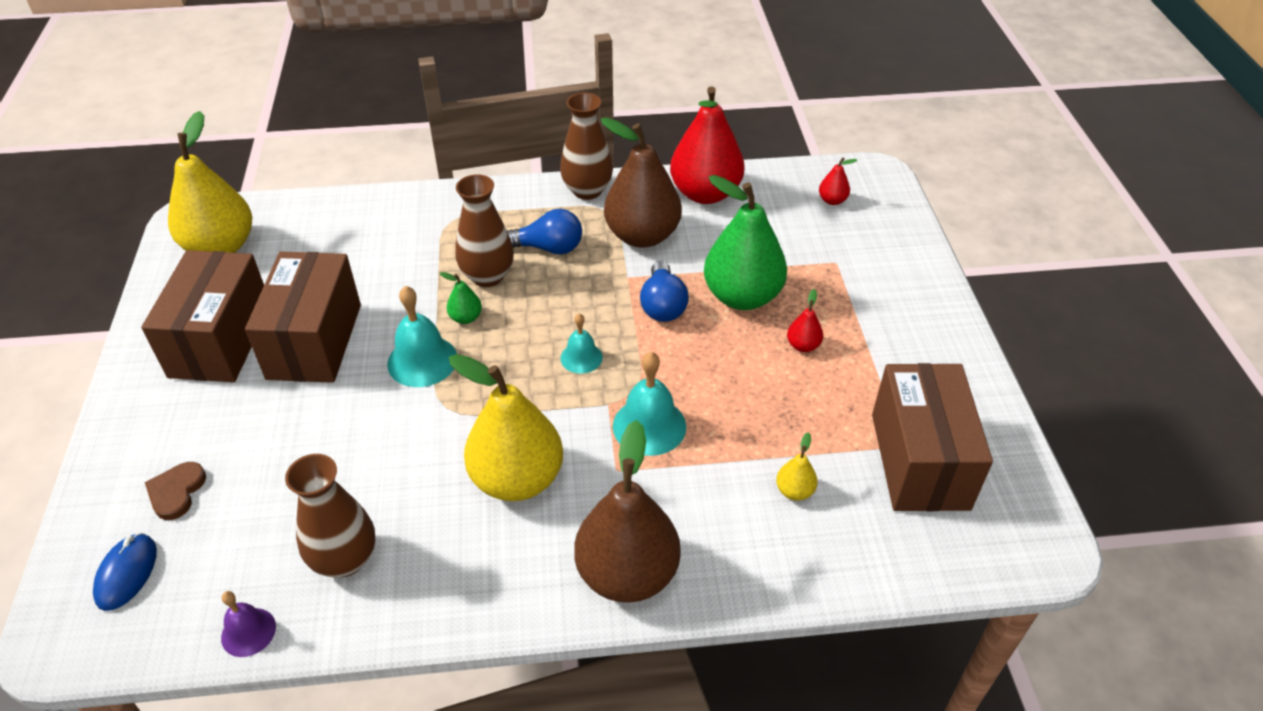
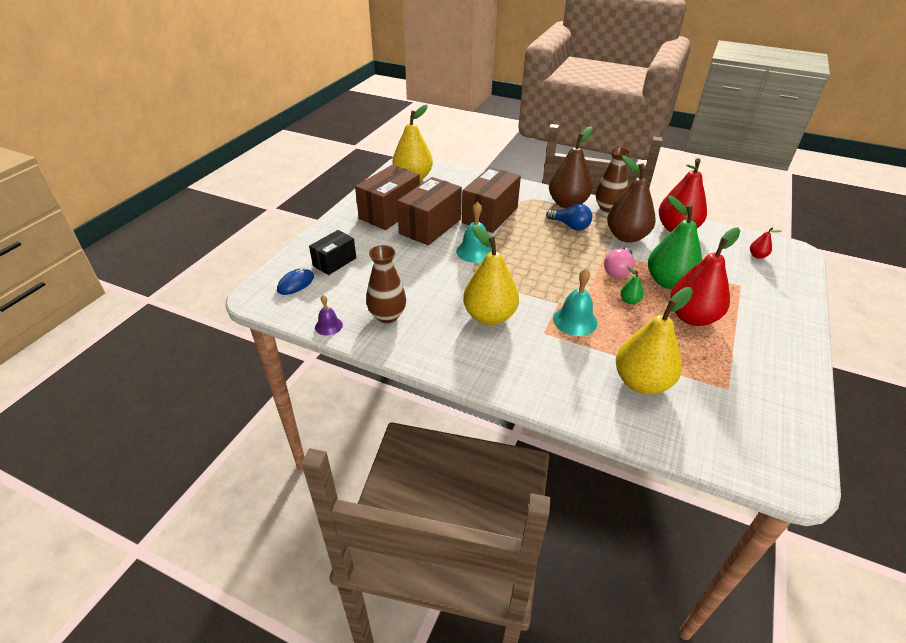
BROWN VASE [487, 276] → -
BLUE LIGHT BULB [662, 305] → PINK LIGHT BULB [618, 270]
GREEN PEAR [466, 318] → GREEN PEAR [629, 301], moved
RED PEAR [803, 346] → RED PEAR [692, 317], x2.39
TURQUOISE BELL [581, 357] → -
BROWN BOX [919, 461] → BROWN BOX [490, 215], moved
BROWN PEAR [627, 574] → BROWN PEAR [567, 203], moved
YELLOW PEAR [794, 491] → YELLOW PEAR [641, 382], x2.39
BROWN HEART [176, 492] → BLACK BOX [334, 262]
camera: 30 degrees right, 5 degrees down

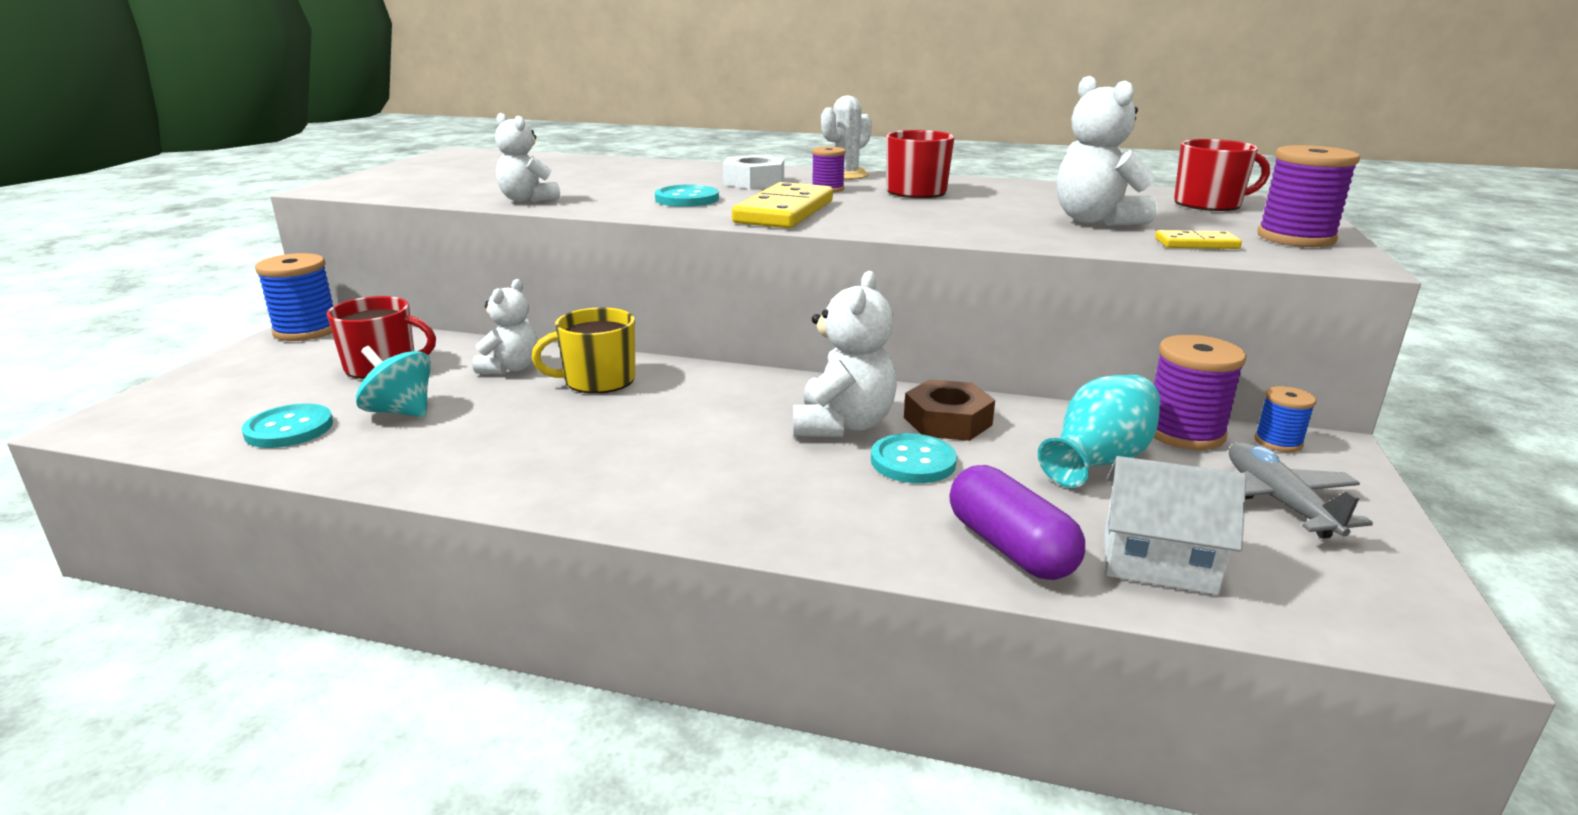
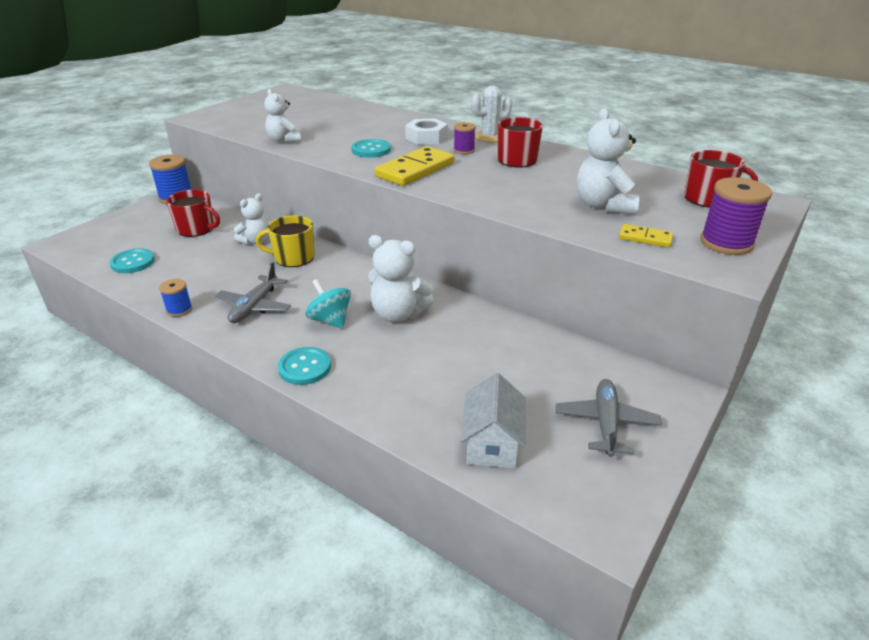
WHITE TEDDY BEAR [843, 425] → WHITE TEDDY BEAR [398, 314], 75 degrees clockwise
PURPLE SPOOL [1184, 433] → -
TURQUOISE SPINNING TOP [400, 411] → TURQUOISE SPINNING TOP [330, 320], moved
TURQUOISE VASE [1098, 461] → -
BROWN NUT [947, 421] → -
BLUE SPOOL [1278, 442] → BLUE SPOOL [179, 310], moved
TURQUOISE BUTTON [913, 461] → TURQUOISE BUTTON [305, 367], moved
WHITE HOUSE [1158, 562] → WHITE HOUSE [492, 443], 60 degrees clockwise
PURPLE CAPSULE [1010, 547] → -
- → GREY PLANE [254, 306]
camera: 20 degrees right, 10 degrees up

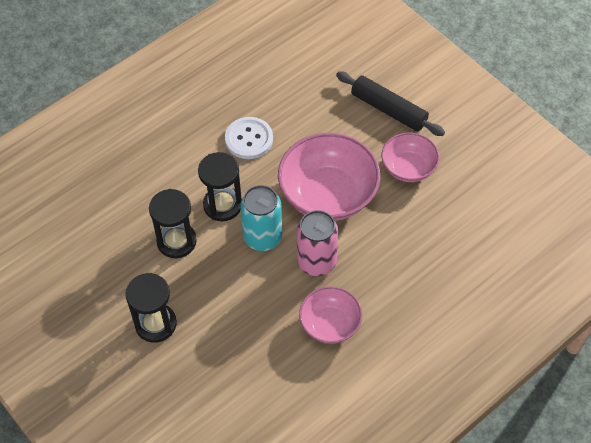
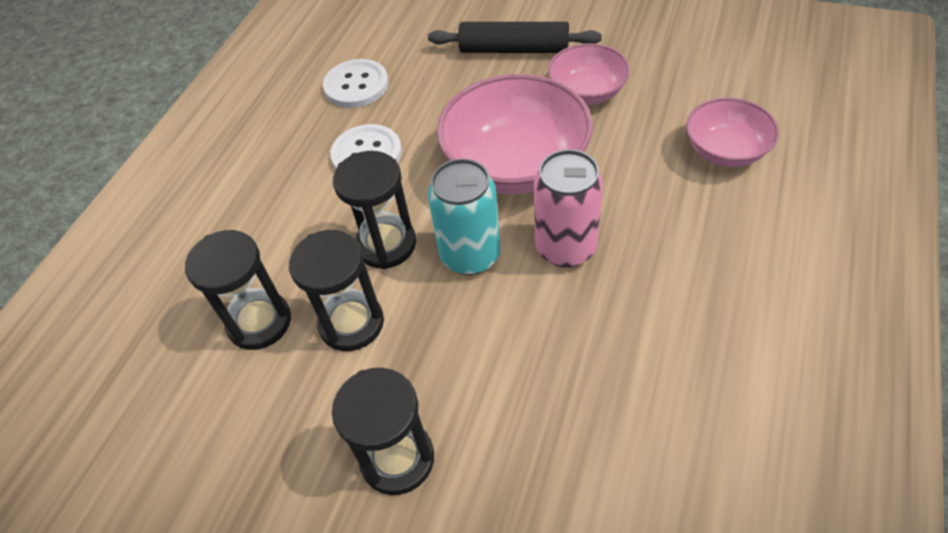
PINK BOWL [330, 324] → PINK BOWL [725, 151], moved
- → WHITE BUTTON [356, 85]
- → BLACK HOURGLASS [259, 322]
camera: 25 degrees left, 5 degrees down

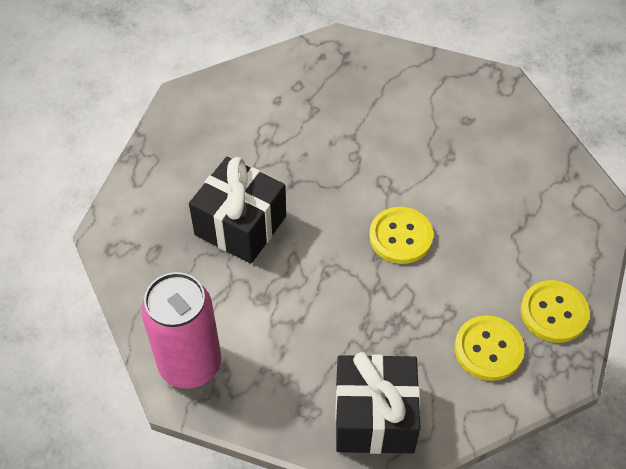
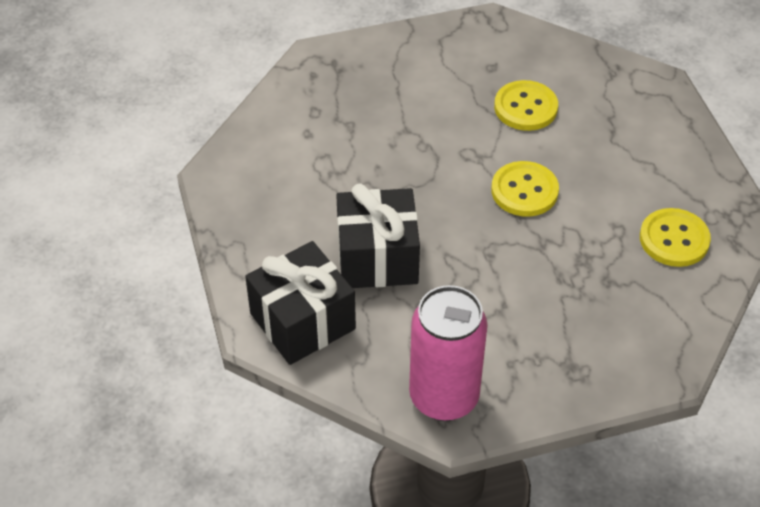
YELLOW BUTTON [554, 313] → YELLOW BUTTON [525, 107], moved
BLACK GIFT [374, 417] → BLACK GIFT [302, 321], moved
camera: 35 degrees left, 5 degrees down

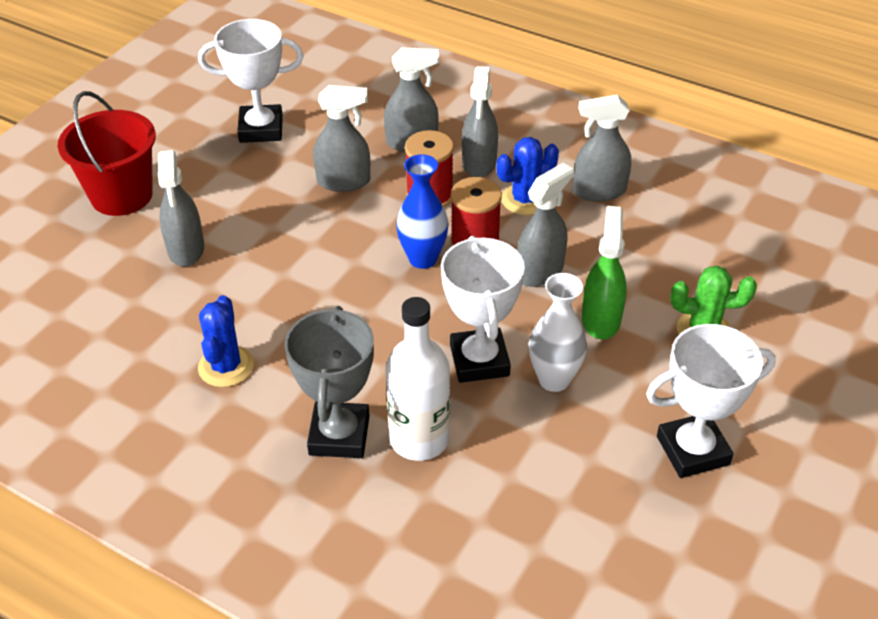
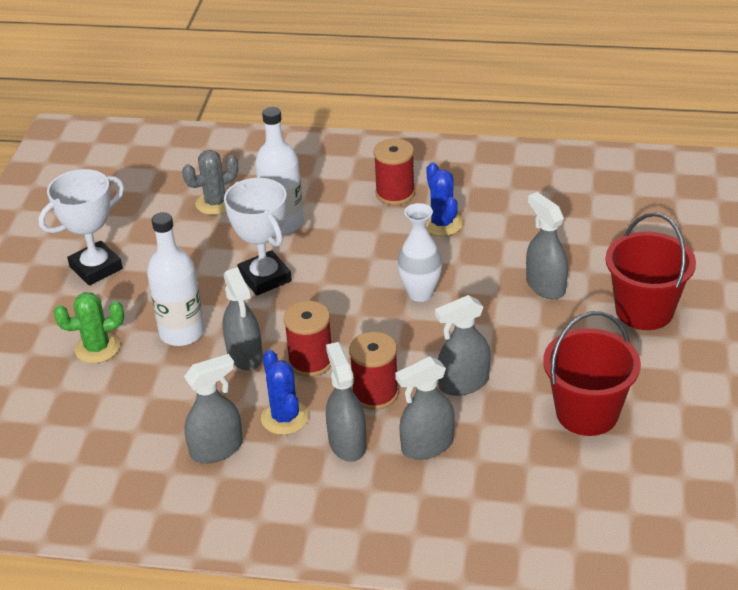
WHITE TROPHY [261, 129] → RED BUCKET [587, 413]
BLUE CACTUS [525, 199] → BLUE CACTUS [285, 417], 60 degrees counterclockwise
BLUE VASE [423, 259] → -
GREY SPRAY BOTTLE [540, 271] → GREY SPRAY BOTTLE [245, 355], 45 degrees counterclockwise
GREEN SPRAY BOTTLE [601, 319] → WHITE BOTTLE [182, 333]
WHITE VASE [554, 380] → WHITE VASE [420, 293], moved
GREY TROPHY [339, 435] → -
- → RED SPOOL [395, 194]
- → GREY CACTUS [215, 203]
camera: 160 degrees right, 5 degrees down

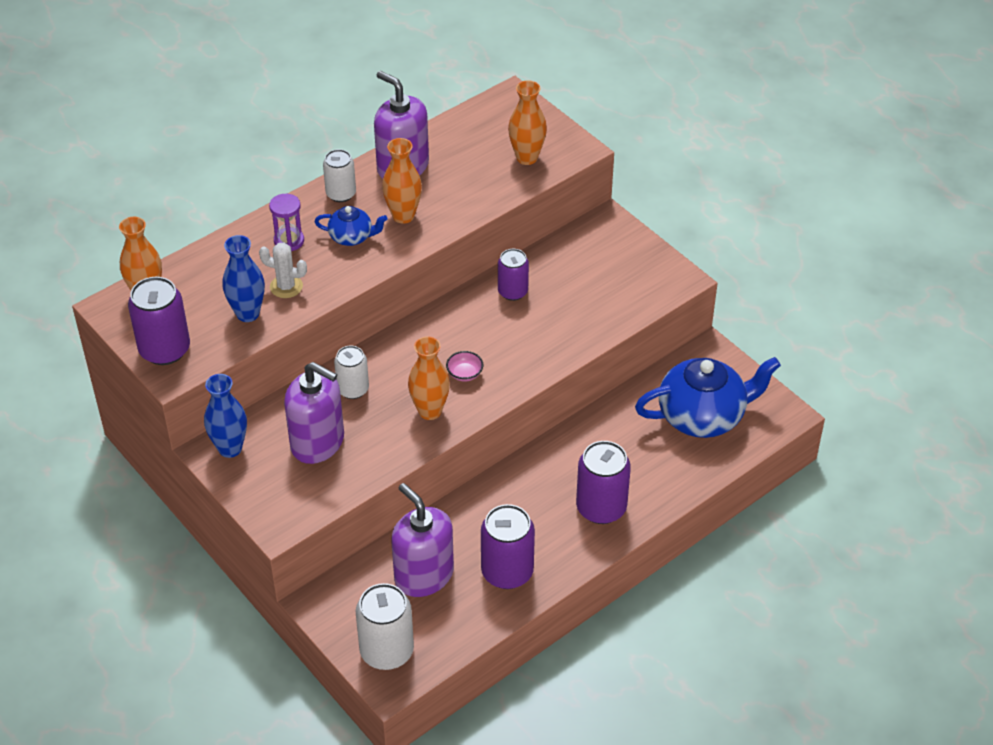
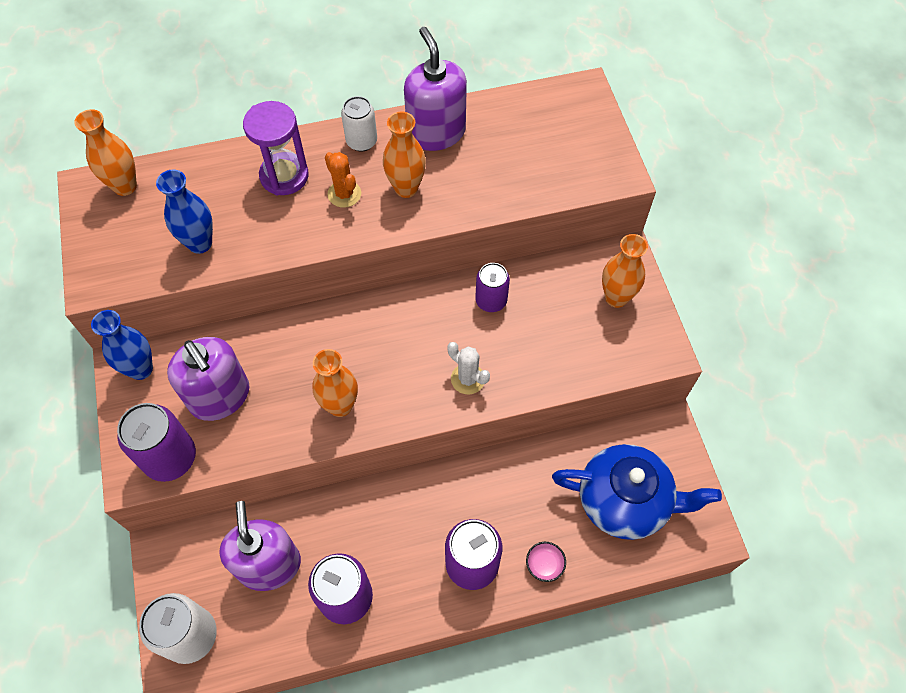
ORANGE VASE [527, 158] → ORANGE VASE [616, 298], moved
PURPLE HOURGLASS [289, 241] → PURPLE HOURGLASS [284, 176], x1.55
BLUE TEAPOT [352, 237] → ORANGE CACTUS [344, 194]
WHITE CACTUS [286, 286] → WHITE CACTUS [468, 379], moved
PURPLE CAN [164, 350] → PURPLE CAN [170, 458], moved
WHITE CAN [353, 389] → -
PINK BOWL [464, 374] → PINK BOWL [544, 564], moved
camera: 25 degrees right, 15 degrees up

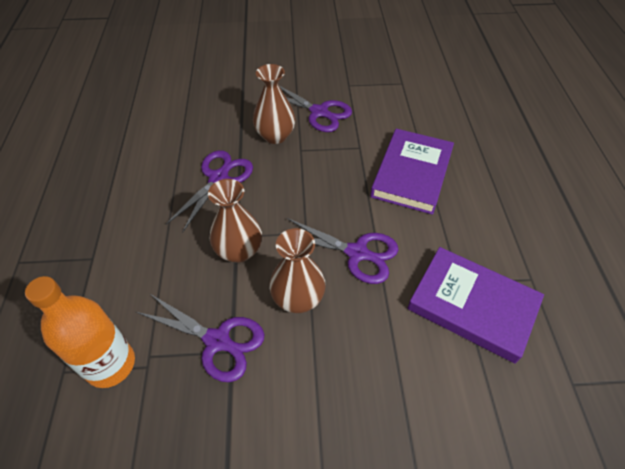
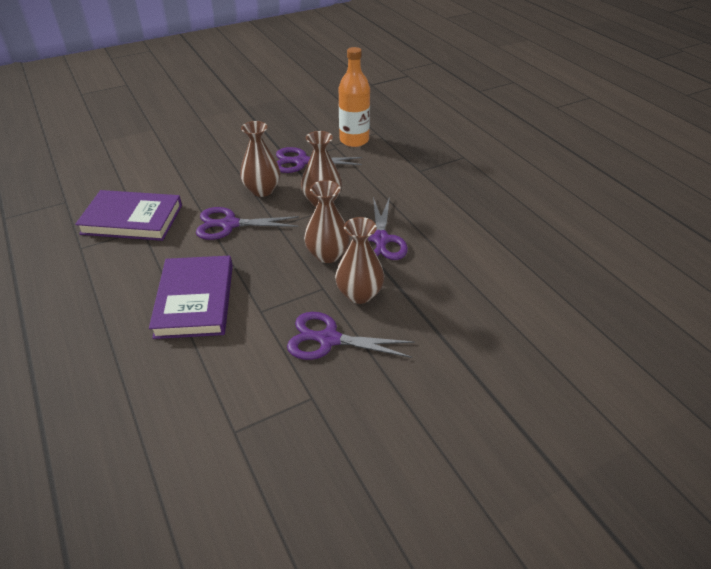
- → BROWN VASE [327, 255]
camera: 155 degrees right, 10 degrees down

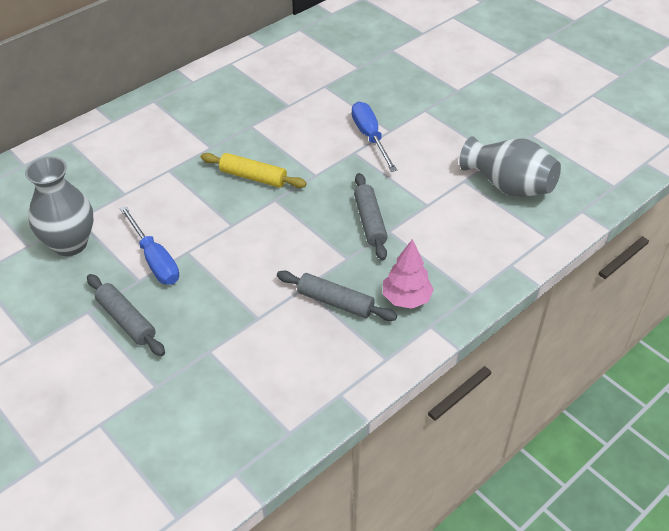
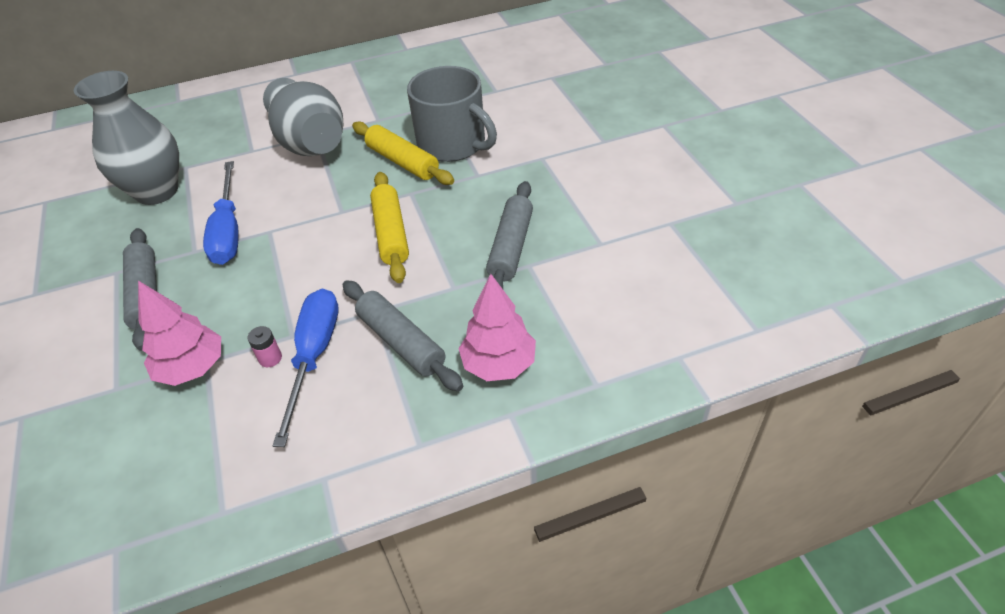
BLUE SCREWDRIVER [370, 137] → BLUE SCREWDRIVER [314, 356], moved
GREY VASE [508, 186] → GREY VASE [311, 144], moved
- → GREY MUG [453, 144]
- → YELLOW ROLLING PIN [391, 233]
- → PINK TREE [192, 368]
- → PINK BATTERY [270, 358]
camera: 25 degrees right, 0 degrees up

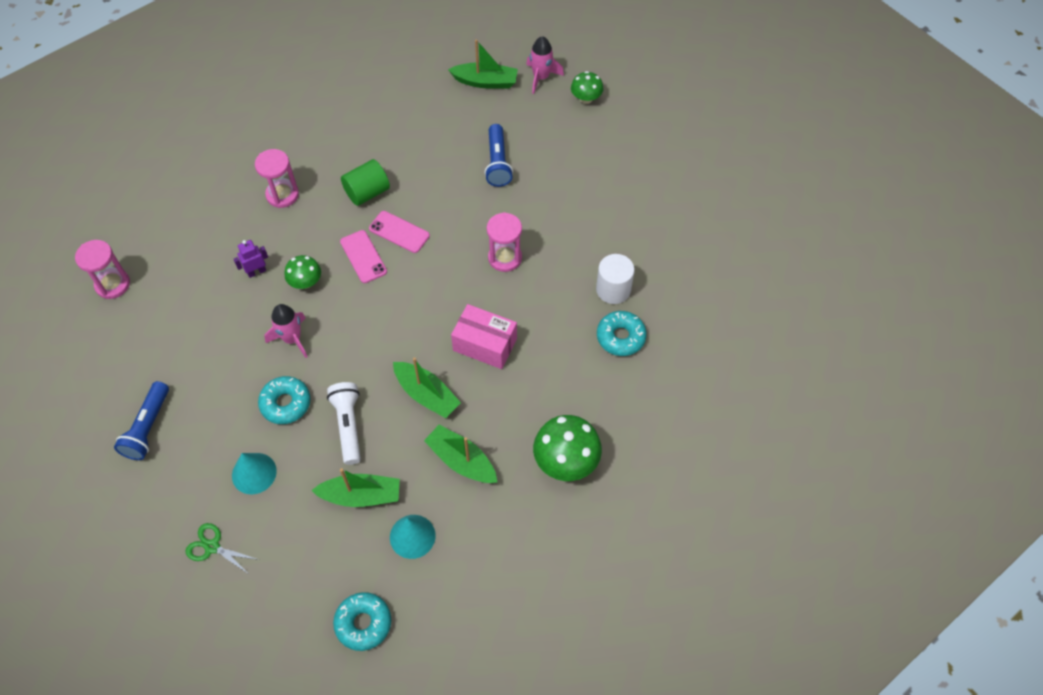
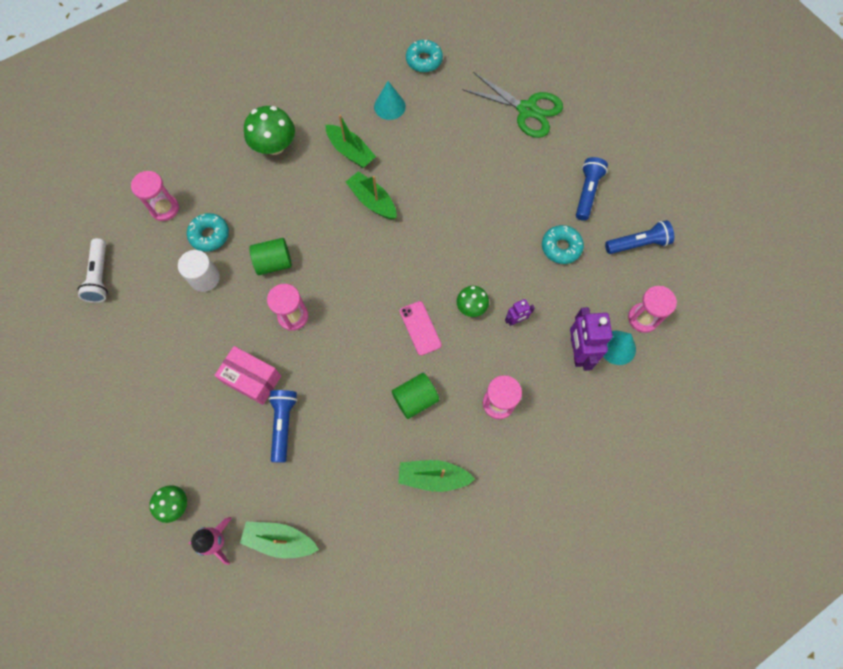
PINK PHONE [399, 232] → -
PINK ROCKET [292, 339] → -
PINK BOX [485, 344] → PINK BOX [252, 379], moved
TURQUOISE DONUT [286, 403] → TURQUOISE DONUT [561, 247], moved
WHITE FLASHLIGHT [348, 425] → WHITE FLASHLIGHT [100, 276], moved
TURQUOISE CONE [254, 473] → TURQUOISE CONE [617, 347], moved
GREEN BOAT [361, 495] → GREEN BOAT [433, 477], moved
GREEN SCISSORS [212, 547] → GREEN SCISSORS [527, 110], x1.98
- → PINK HOURGLASS [164, 208]
- → BLUE FLASHLIGHT [638, 244]
- → GREEN CYLINDER [274, 263]
- → PURPLE ROBOT [577, 352]
camera: 175 degrees left, 10 degrees up

